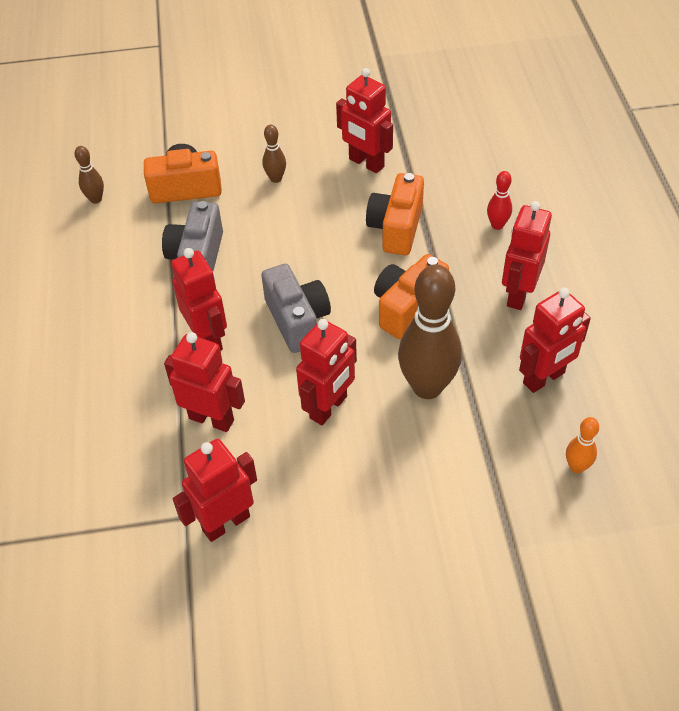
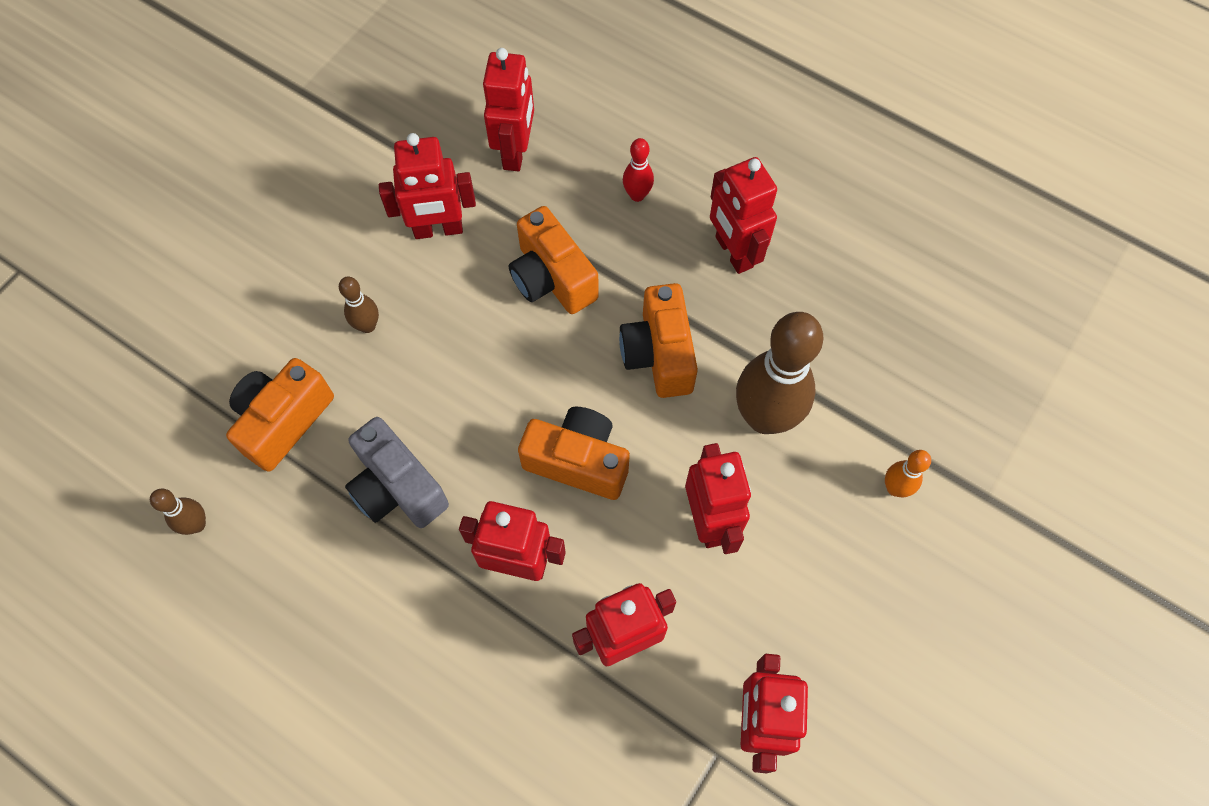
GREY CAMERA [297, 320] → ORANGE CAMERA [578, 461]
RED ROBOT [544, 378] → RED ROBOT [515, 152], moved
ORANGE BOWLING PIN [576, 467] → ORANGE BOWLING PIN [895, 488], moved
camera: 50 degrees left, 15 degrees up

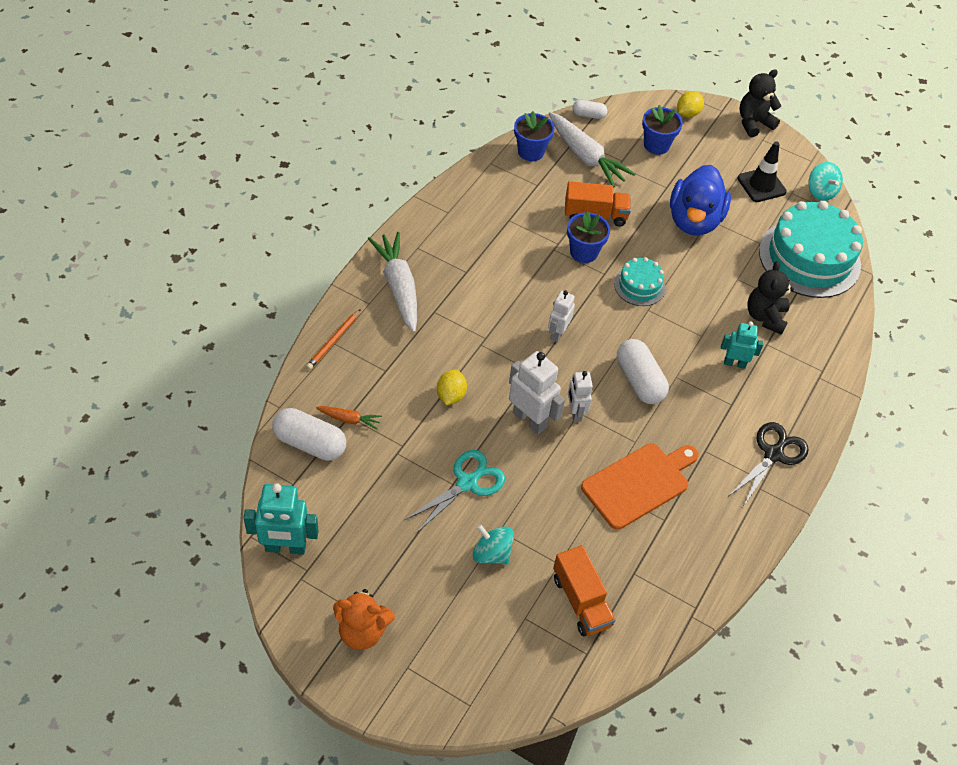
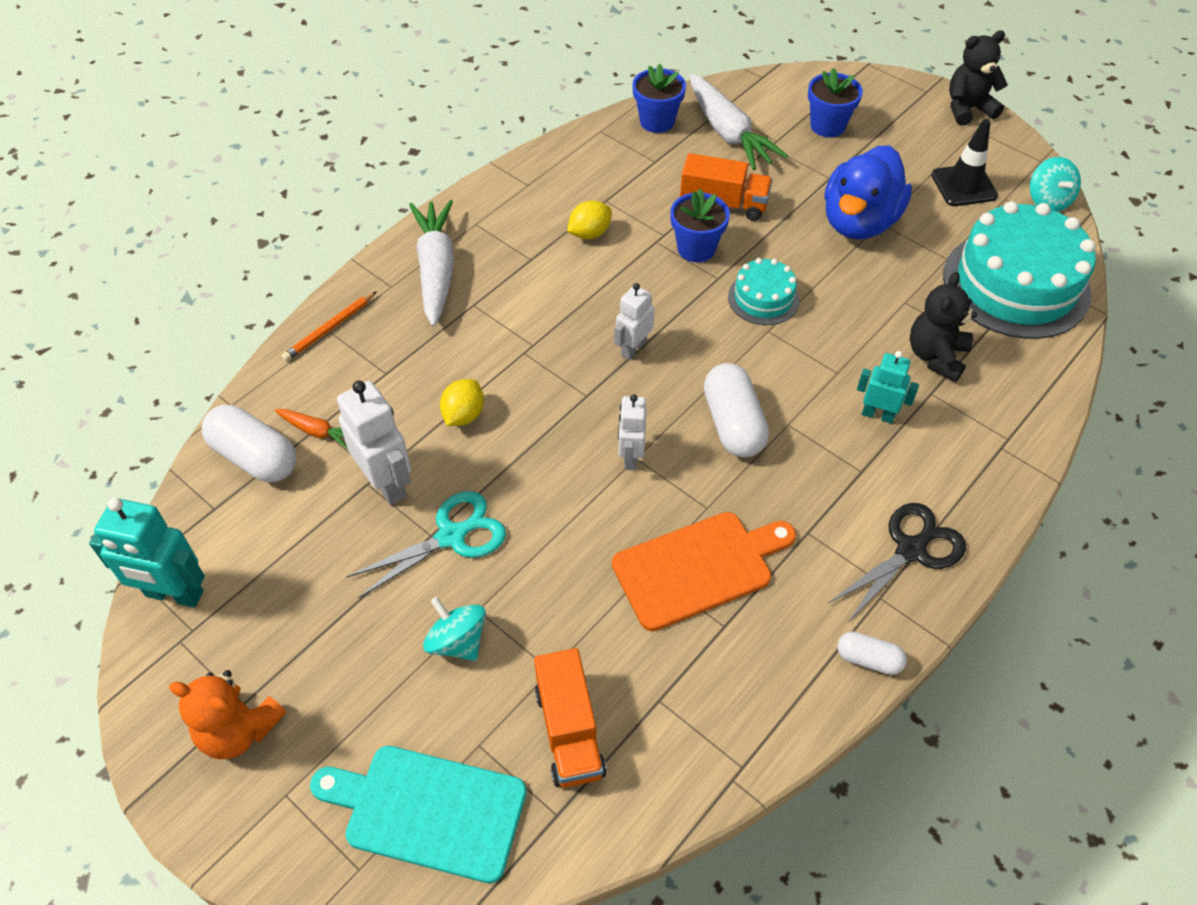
YELLOW LEMON [687, 113] → YELLOW LEMON [589, 233], moved
WHITE CAPSULE [588, 115] → WHITE CAPSULE [868, 659], moved
WHITE ROBOT [530, 420] → WHITE ROBOT [387, 483], moved
- → TURQUOISE CUTTING BOARD [428, 810]
camera: 15 degrees right, 0 degrees up

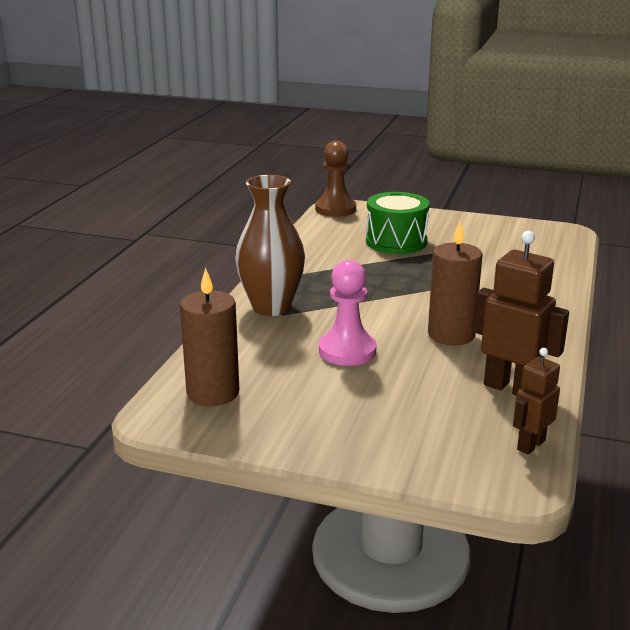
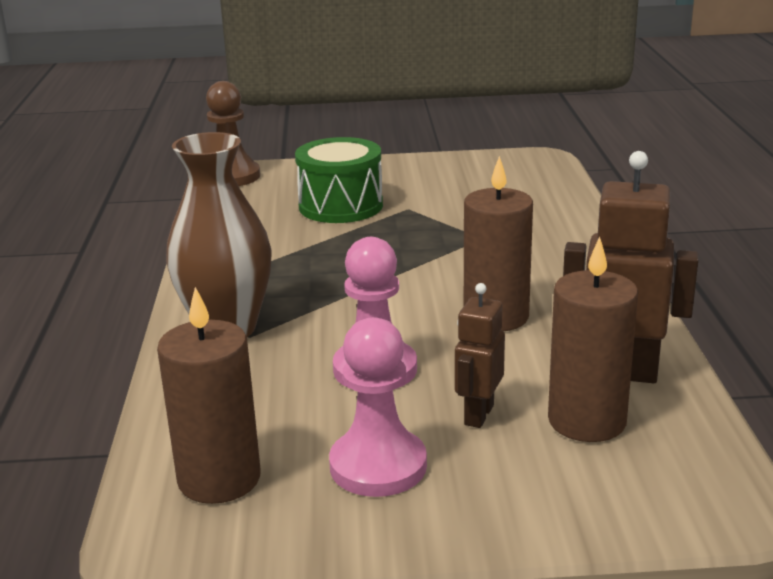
BROWN ROBOT [530, 445] → BROWN ROBOT [478, 415], moved
- → BROWN CANDLE [587, 421]
- → PINK PAWN [378, 466]
camera: 20 degrees left, 0 degrees up

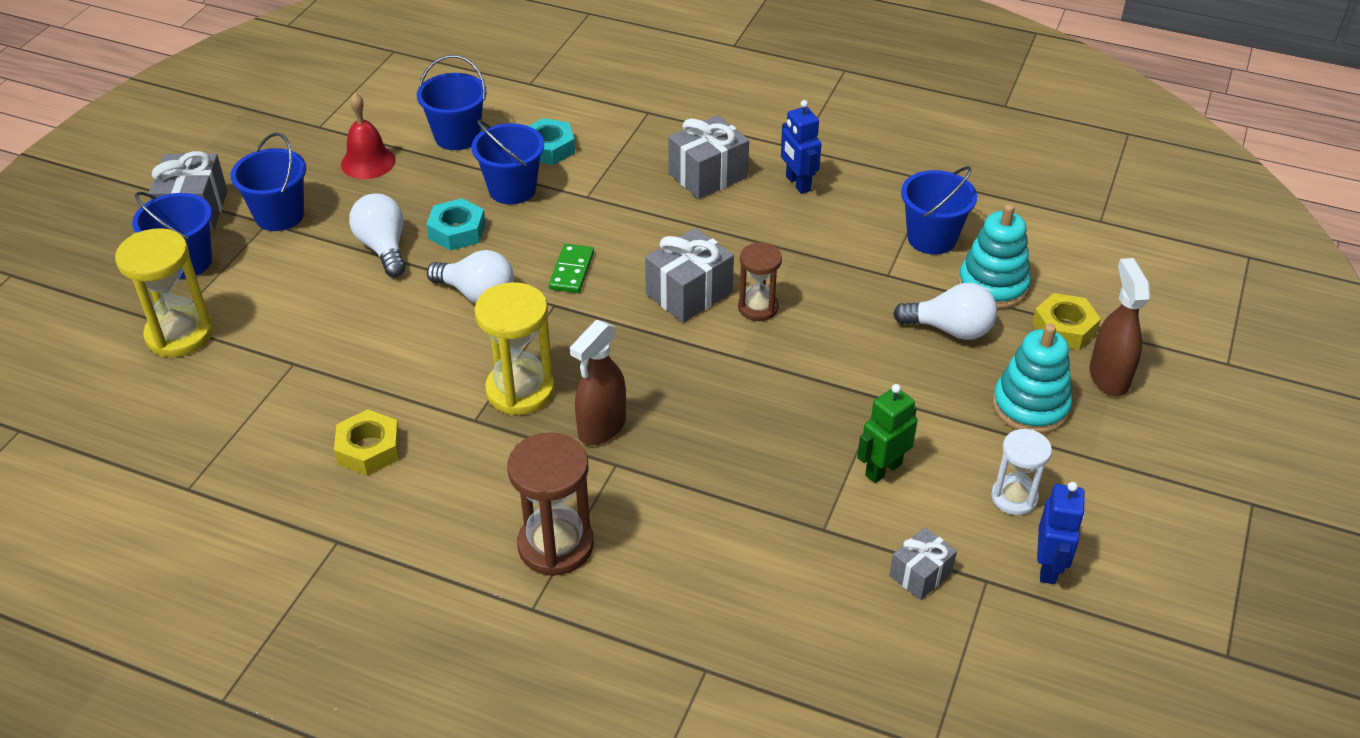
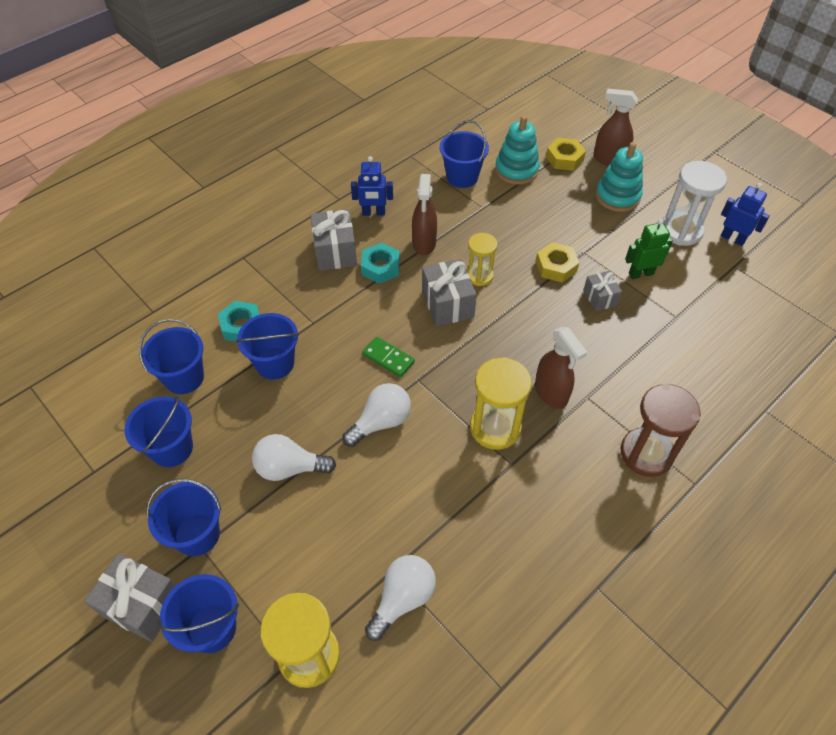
RED BELL [368, 162] → BLUE BUCKET [172, 448]
TURQUOISE NUT [457, 231] → TURQUOISE NUT [380, 267], moved
BROWN HOURGLASS [758, 307] → YELLOW HOURGLASS [479, 276]
WHITE LIGHT BULB [950, 329] → WHITE LIGHT BULB [402, 599], moved
GREEN ROBOT [883, 469] → GREEN ROBOT [640, 274], 90 degrees clockwise
YELLOW NUT [369, 449] → YELLOW NUT [556, 266], moved
WHITE HOURGLASS [1014, 498] → WHITE HOURGLASS [681, 231], x1.59
GREY GIFT [920, 574] → GREY GIFT [600, 298], moved
- → BROWN SPRAY BOTTLE [424, 243]
camera: 65 degrees left, 10 degrees up

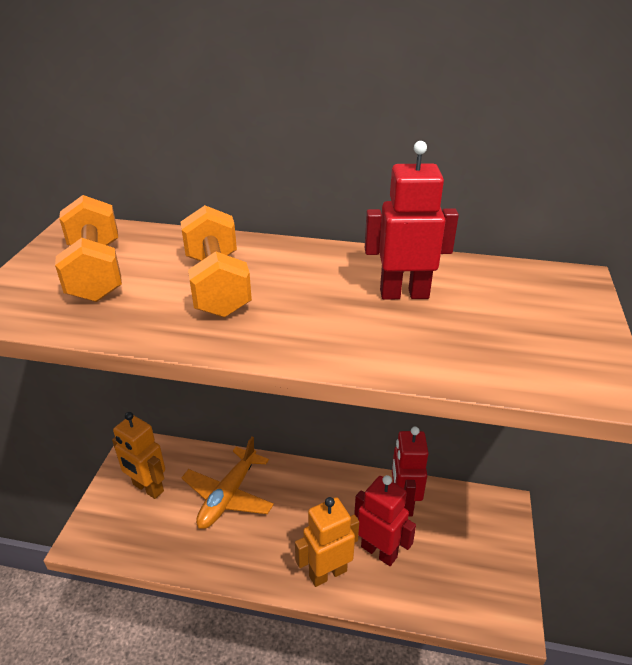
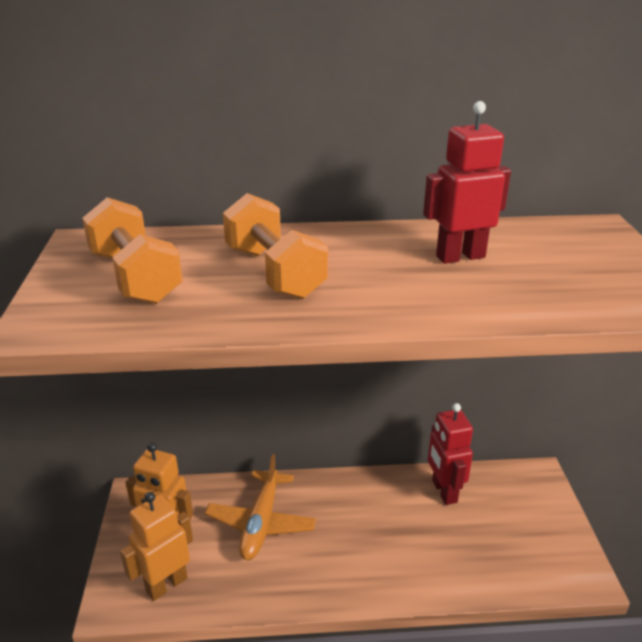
RED ROBOT [379, 551] → -
ORANGE ROBOT [327, 573] → ORANGE ROBOT [166, 584], moved
camera: 15 degrees left, 5 degrees down

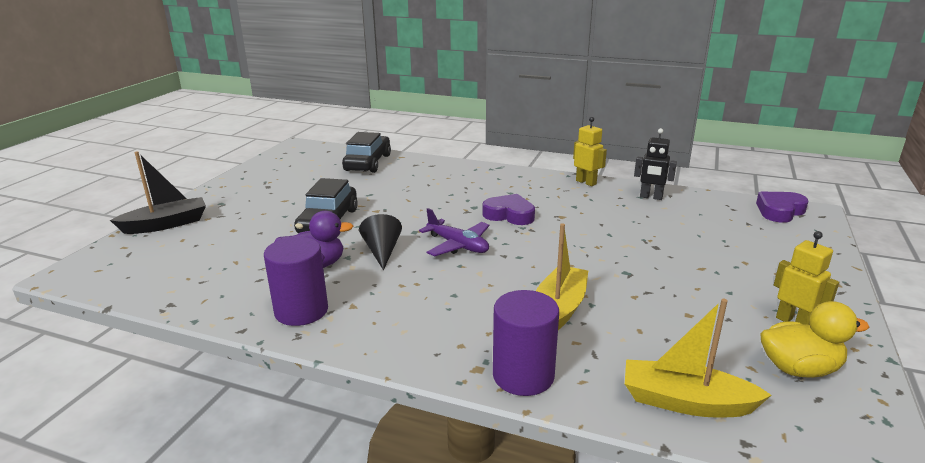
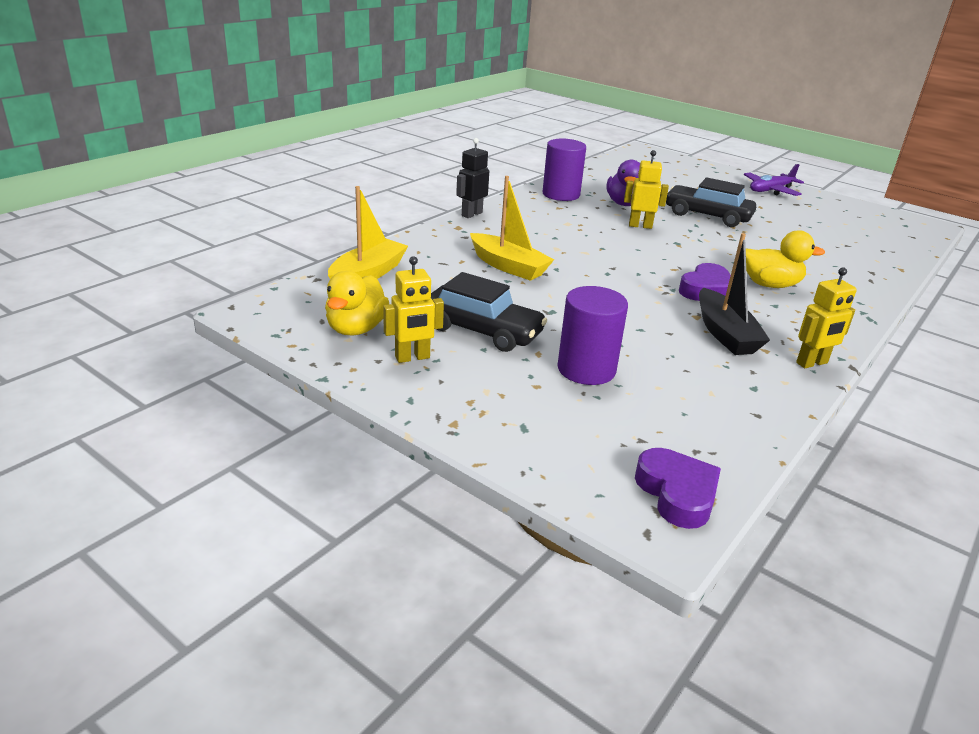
BLACK ROBOT [651, 197] → BLACK ROBOT [471, 214], moved
BLACK CAR [368, 163] → BLACK CAR [482, 330], moved
BLACK BOAT [166, 224] → BLACK BOAT [725, 334], moved
PURPLE PLANE [458, 245] → PURPLE PLANE [770, 190], moved
BLACK CONE [382, 251] → YELLOW ROBOT [640, 226]
PURPLE CYLINDER [523, 375] → PURPLE CYLINDER [586, 369], moved
- → YELLOW DUCK [770, 285]
camera: 105 degrees right, 5 degrees up

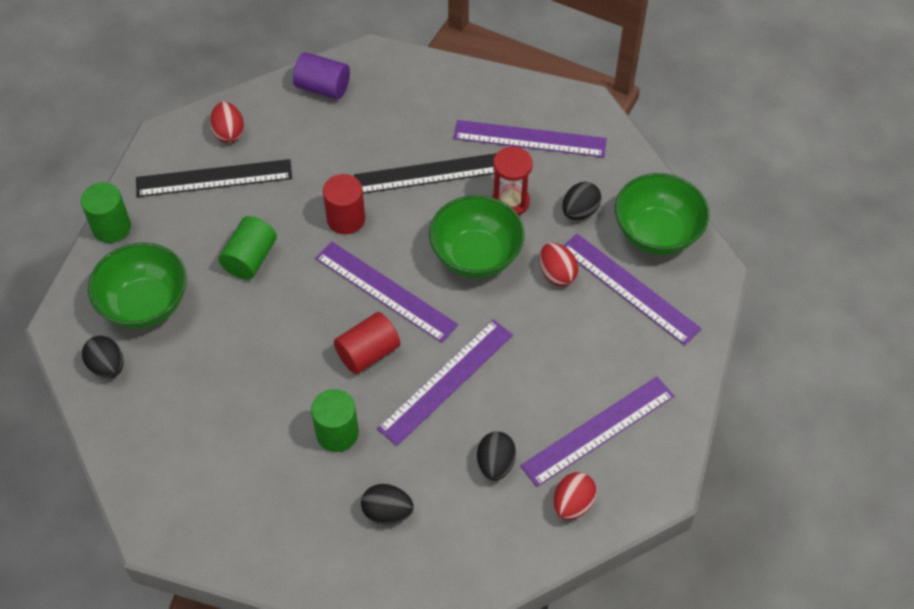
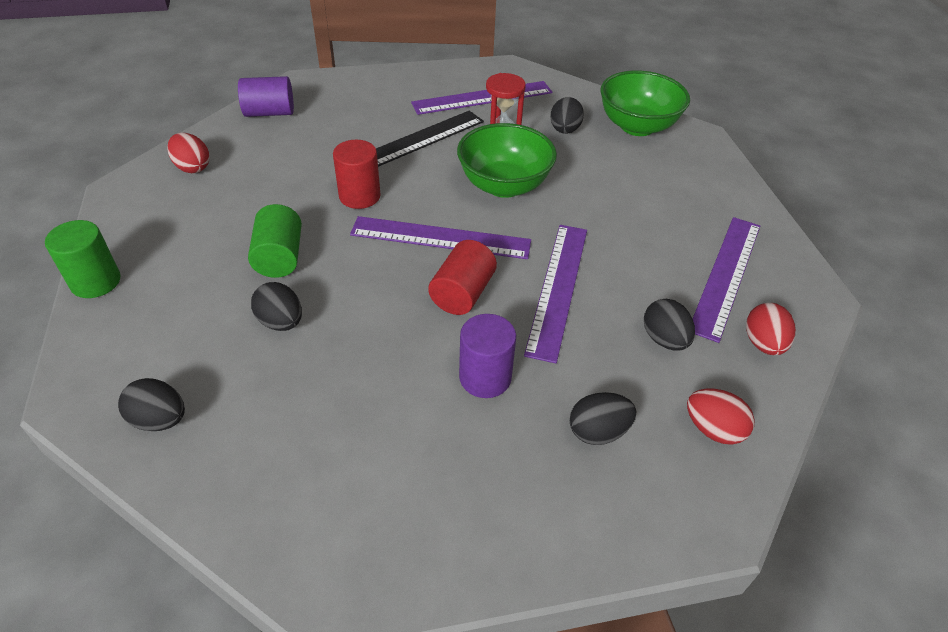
BLACK RULER [214, 178] → -
PURPLE RULER [629, 288] → -
GREEN BOWL [145, 305] → -
RED EGG [557, 274] → RED EGG [713, 429], moved
GREEN CYLINDER [337, 433] → PURPLE CYLINDER [485, 377]
- → BLACK EGG [281, 322]
camera: 30 degrees left, 10 degrees down

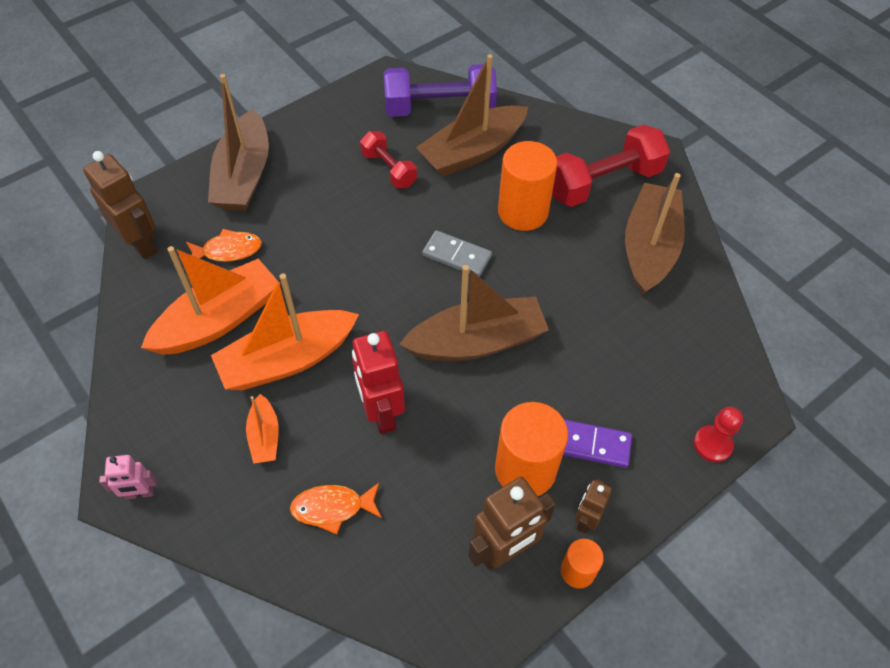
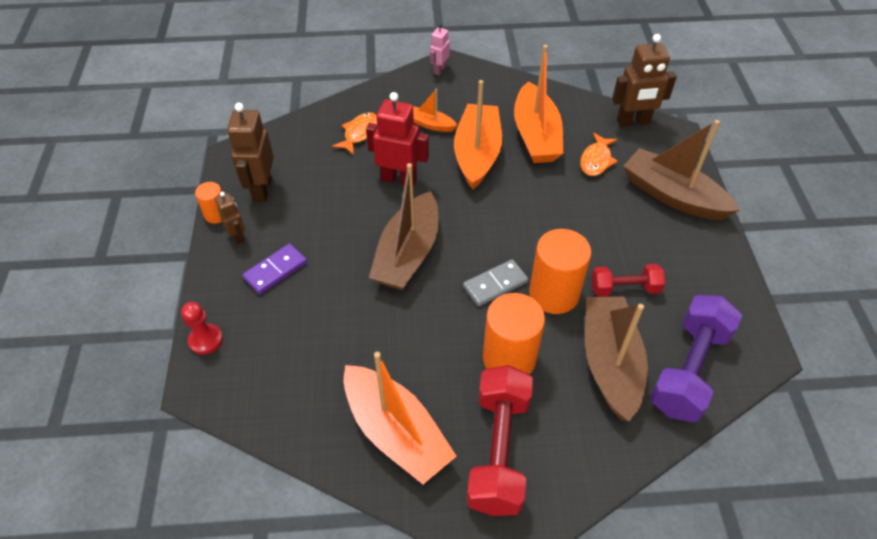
BROWN BOAT [649, 248] → ORANGE BOAT [396, 432]
ORANGE CYLINDER [525, 469] → ORANGE CYLINDER [554, 294], moved
camera: 125 degrees right, 5 degrees down

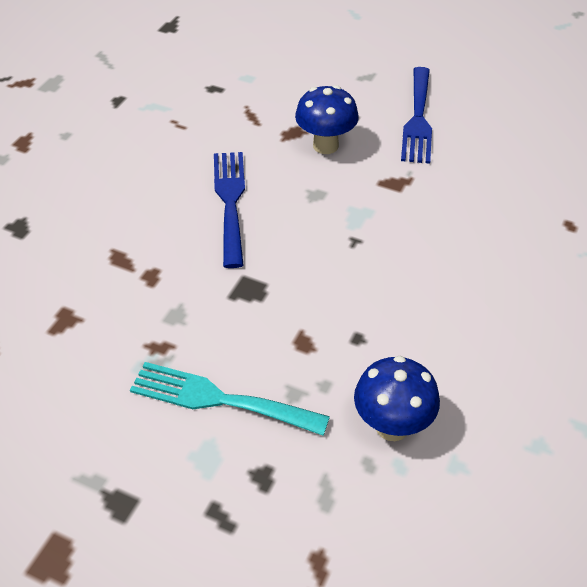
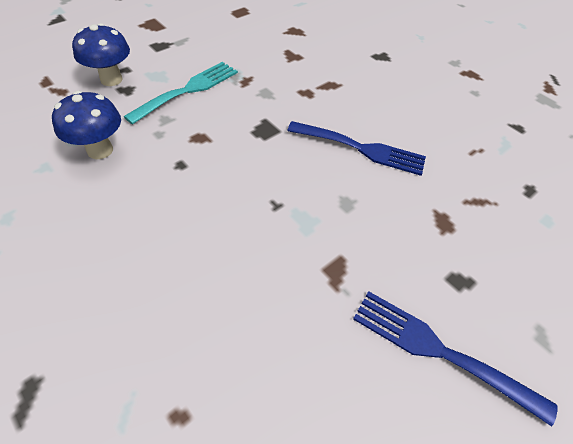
BLUE MUSHROOM [325, 145] → BLUE MUSHROOM [111, 79], moved
camera: 110 degrees right, 5 degrees up

